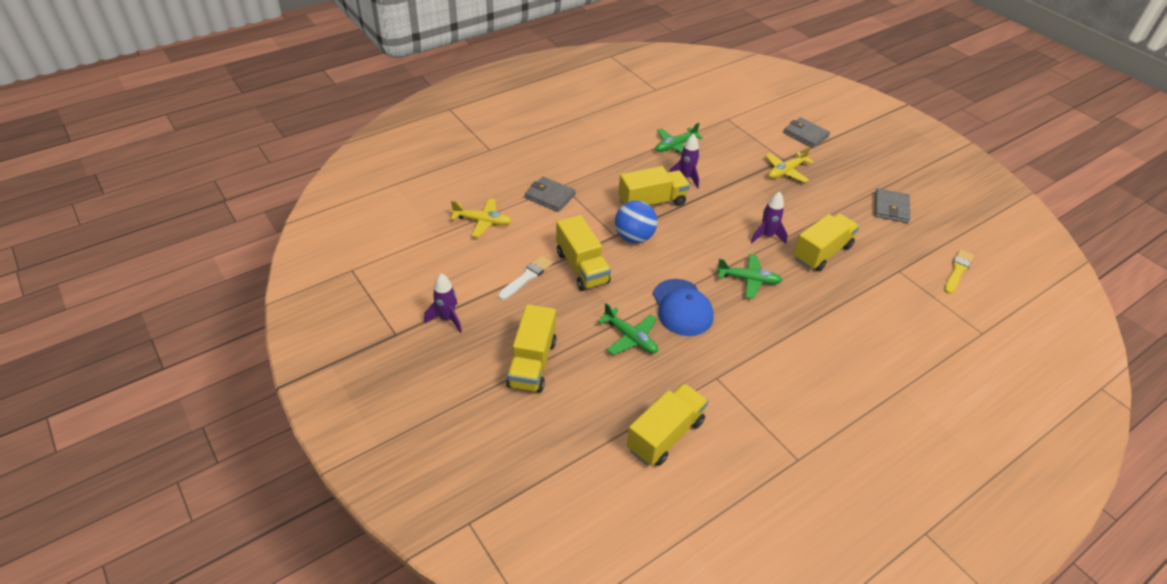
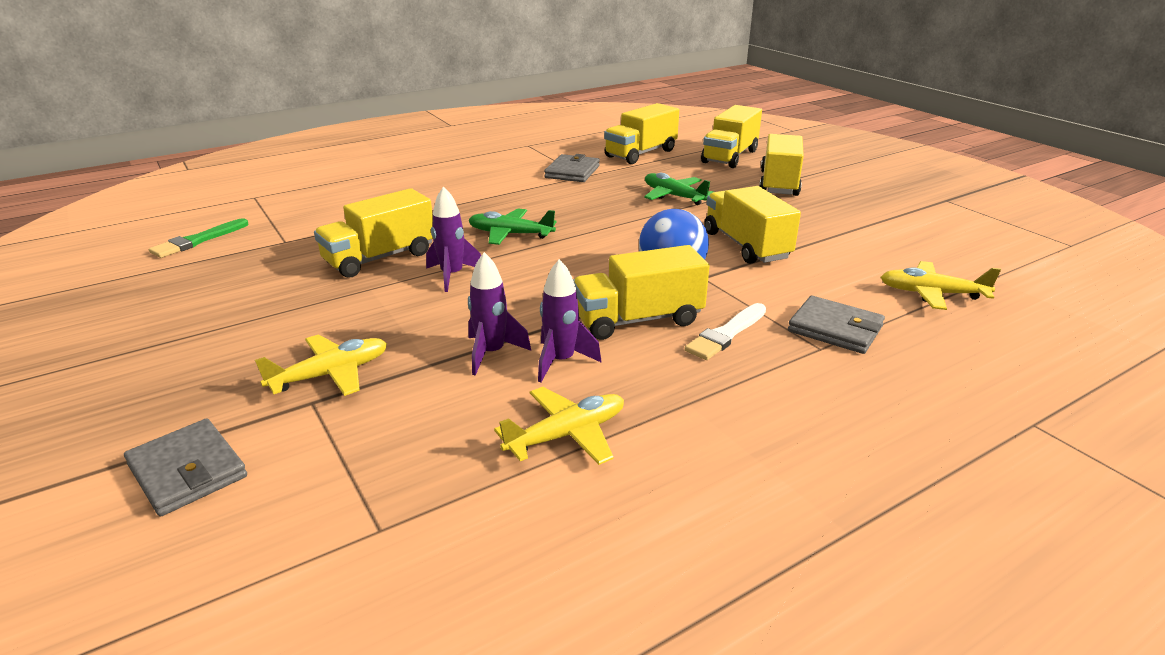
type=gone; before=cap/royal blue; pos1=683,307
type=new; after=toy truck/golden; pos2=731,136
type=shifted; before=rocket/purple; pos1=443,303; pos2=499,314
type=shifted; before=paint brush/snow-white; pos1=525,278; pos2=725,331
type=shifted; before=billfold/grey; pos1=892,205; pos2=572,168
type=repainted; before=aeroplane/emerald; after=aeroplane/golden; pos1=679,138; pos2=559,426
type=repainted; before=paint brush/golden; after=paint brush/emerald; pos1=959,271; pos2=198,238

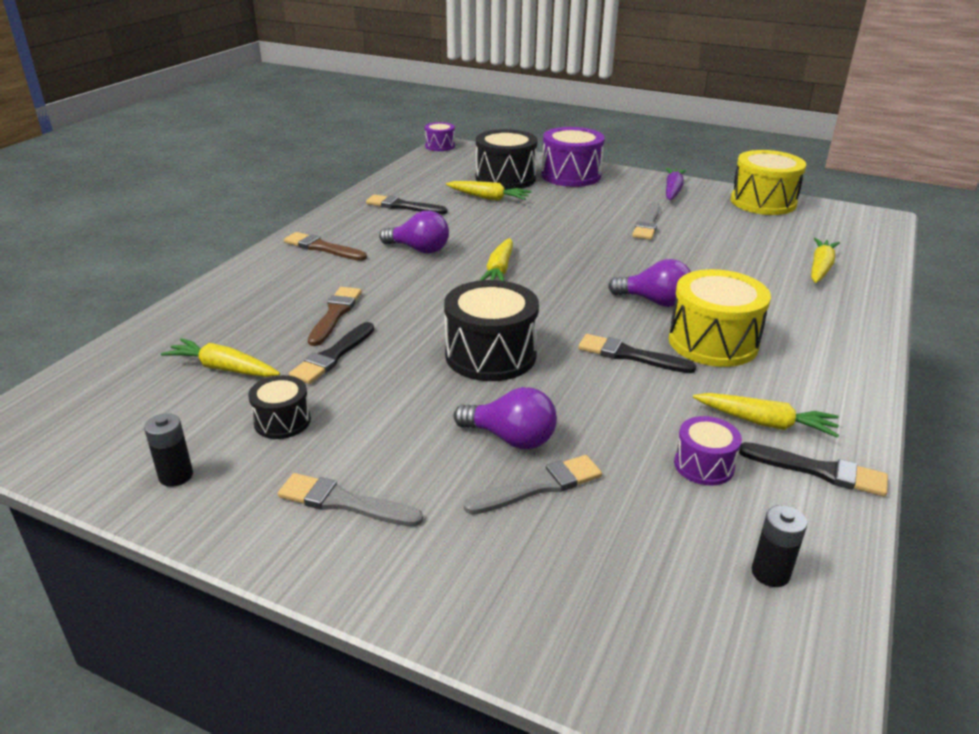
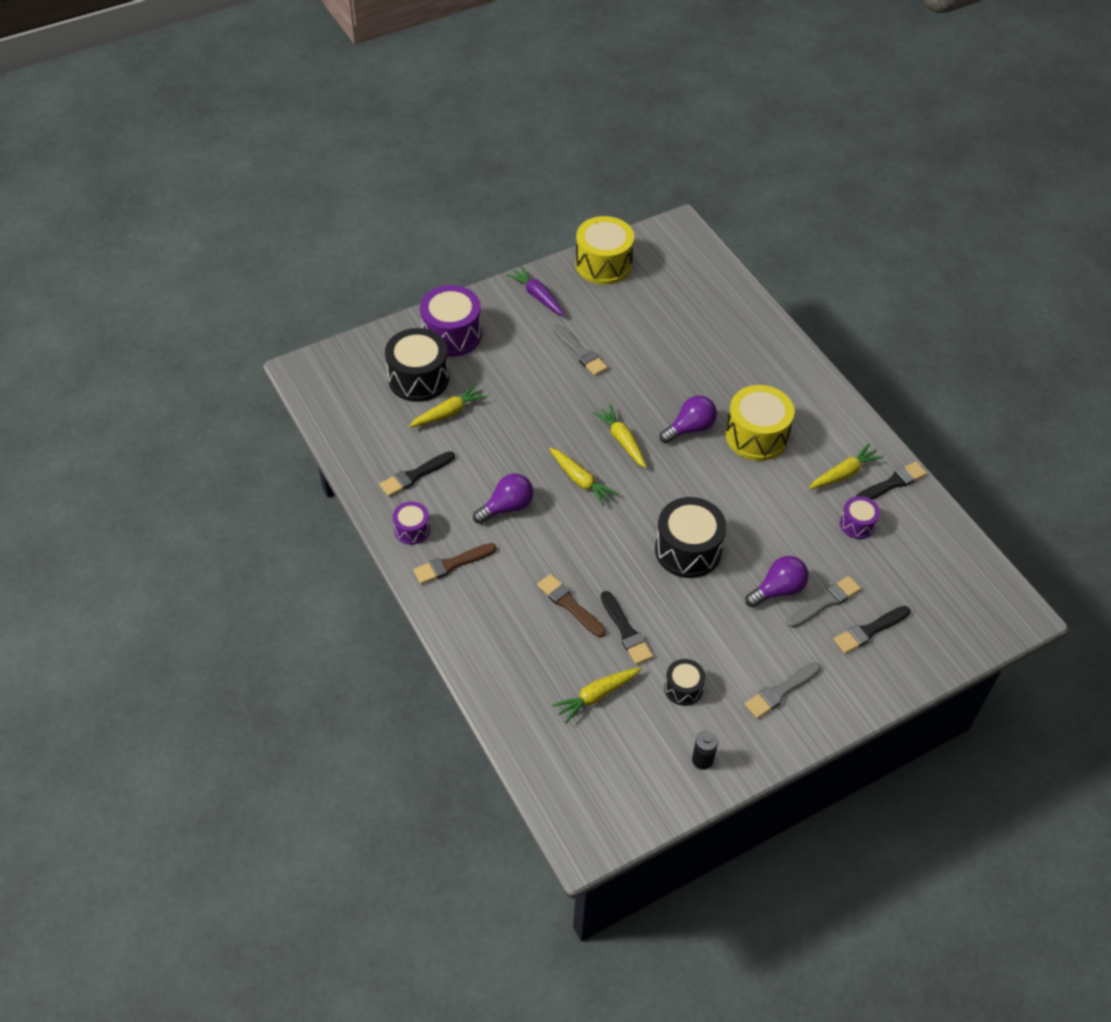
type=gone; before=AA battery/black; pos1=779,546
type=shifted; before=drum/purple; pos1=440,136; pos2=411,523
type=shifted; before=paint brush/black; pos1=637,353; pos2=872,630
type=shifted; before=toy carrot/golden; pos1=825,260; pos2=620,436
type=rotated; before=paint brush/grey; pos1=533,485; pos2=824,602; turn=45

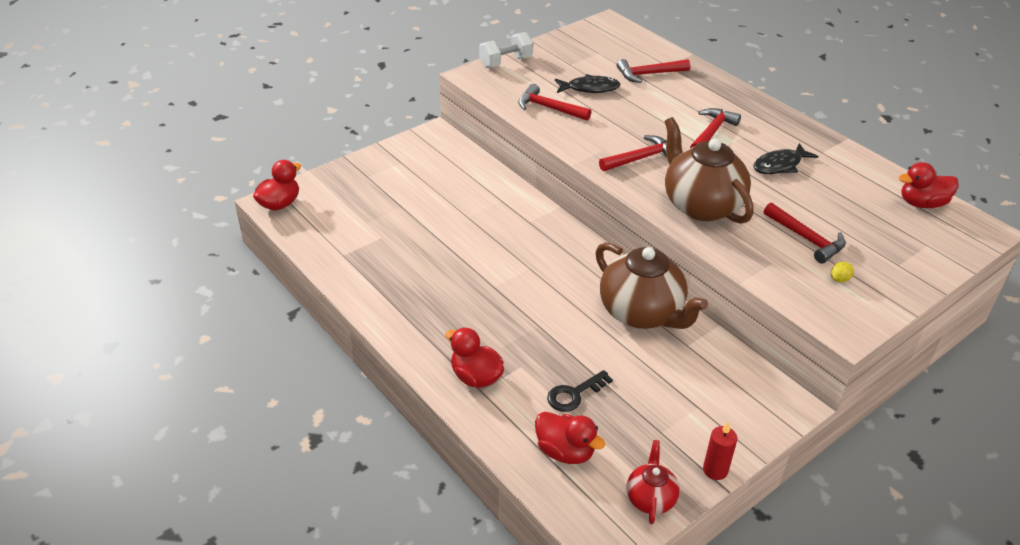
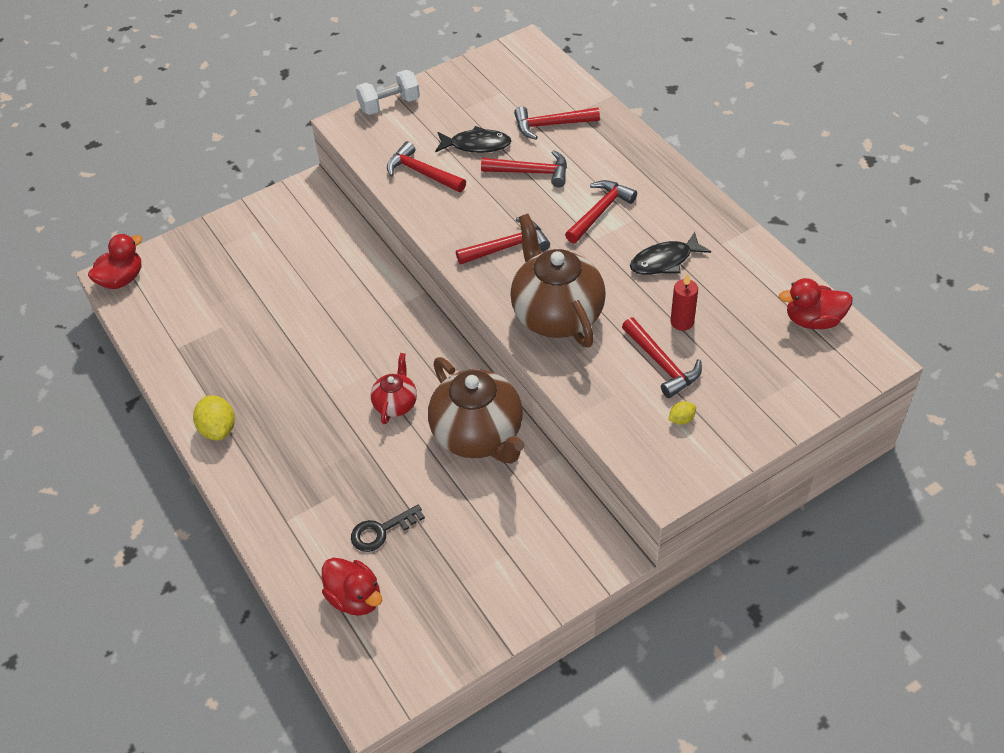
type=gone; before=duck/crimson; pos1=474,357
type=new; after=citrus fruit/golden; pos2=214,417
type=new; after=carpenter's hammer/crimson; pos2=524,168
type=shifted; before=teapot/crimson; pos1=653,482; pos2=393,388
type=shifted; before=pillar candle/crimson; pos1=720,451; pos2=684,302

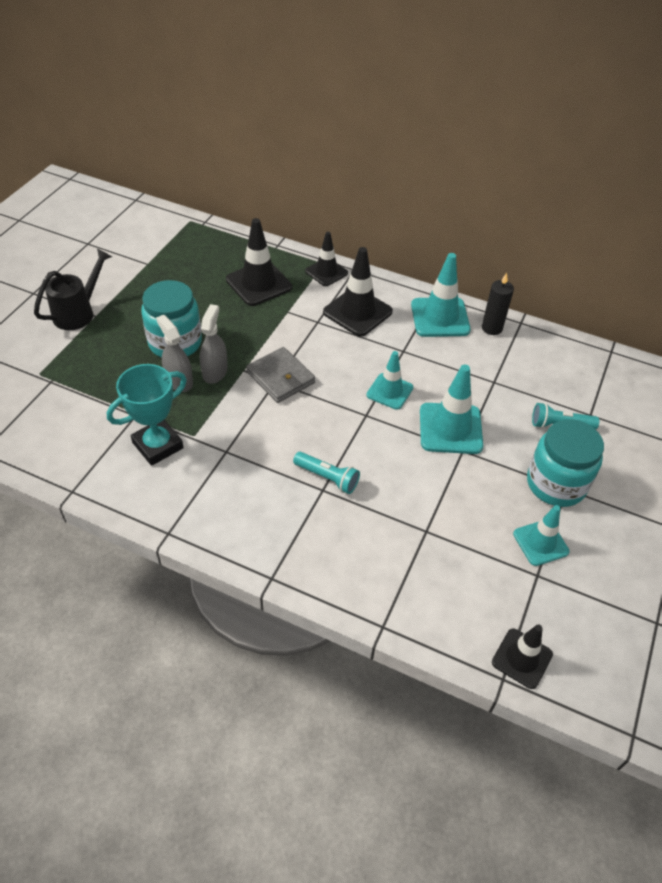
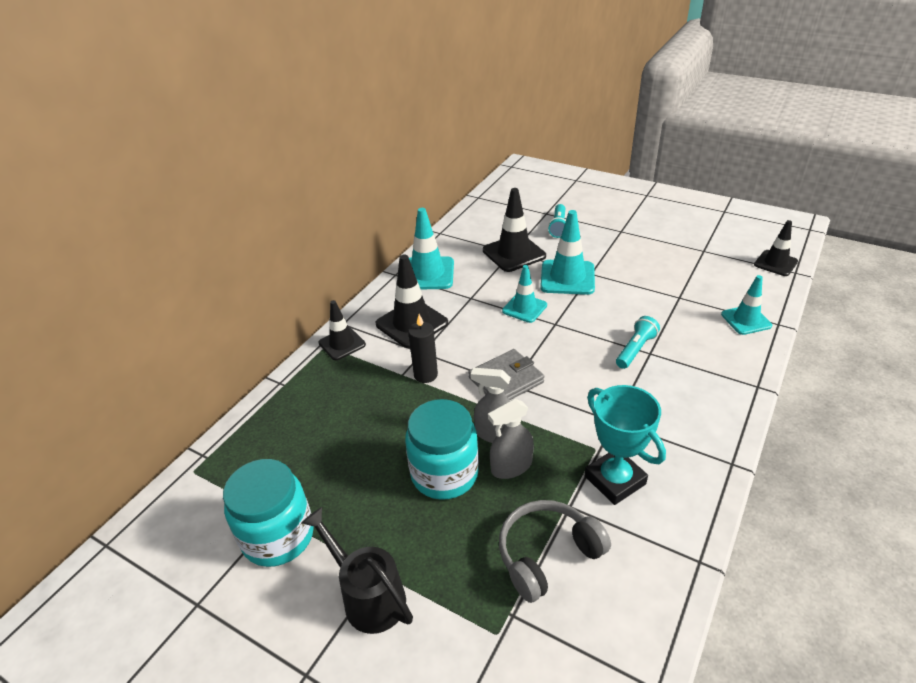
type=new; after=headphones/grey; pos2=555,551
type=shifted; before=traffic cone/black; pos1=259,262; pos2=514,230
type=shifted; before=pillar candle/black; pos1=498,304; pos2=423,348
type=shifted; before=traffic cone/aqua; pos1=541,535; pos2=746,305
type=shifted; before=jar/aqua; pos1=565,463; pos2=268,513

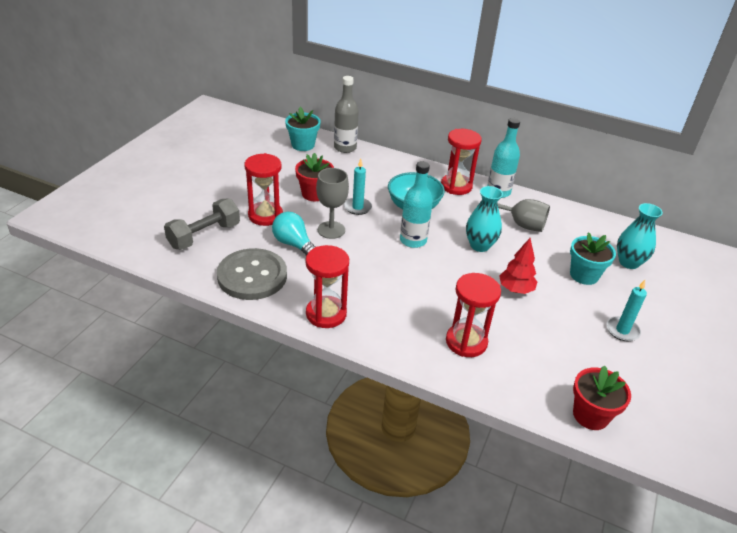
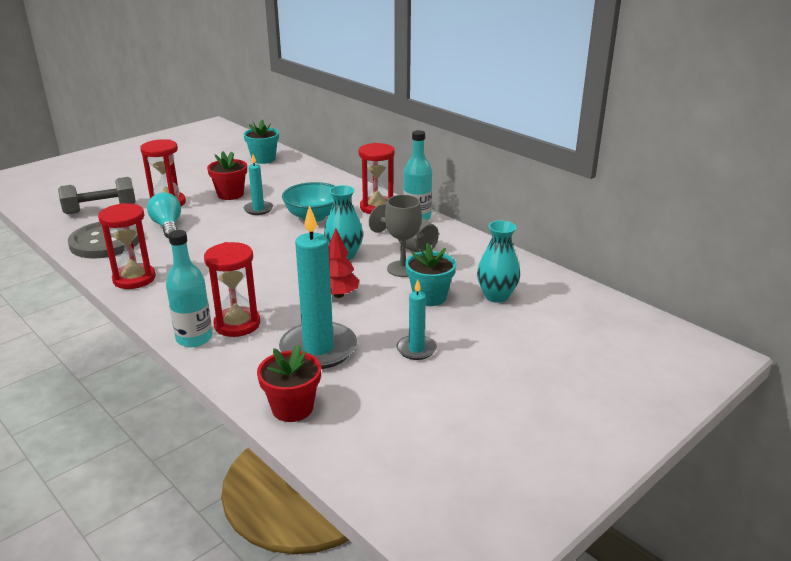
type=gone; before=drink bottle/grey; pos1=346,114
type=new; after=pillar candle/aqua; pos2=318,287
type=shifted; before=wine glass/grey; pos1=332,203; pos2=403,236
type=shifted; before=drink bottle/aqua; pos1=416,204; pos2=189,288

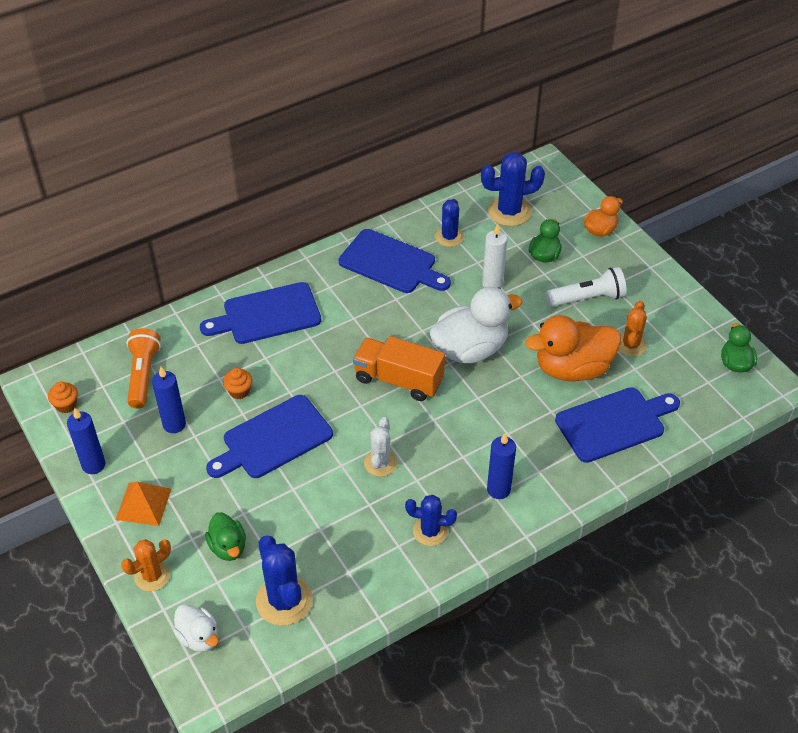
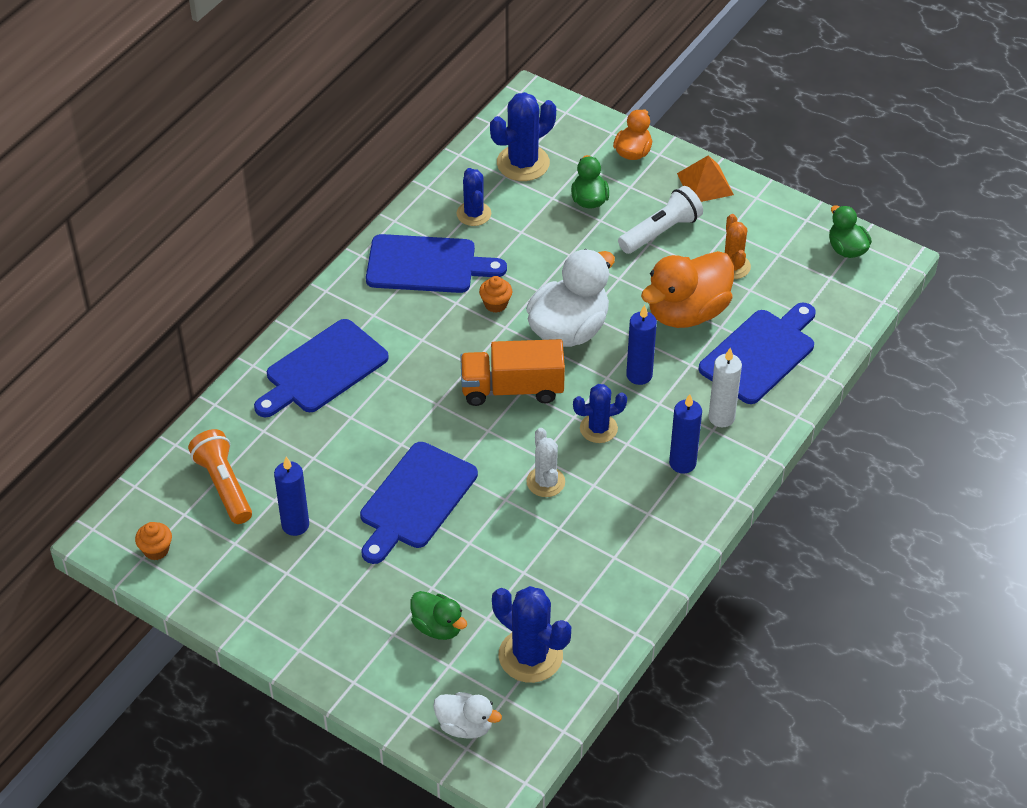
type=gone; before=prickly plant/orange-coloured; pos1=146,565
type=shifted; before=pillar candle/royal blue; pos1=86,441; pos2=641,345
type=shifted; before=pyramid/orange-coloured; pos1=143,504; pos2=705,178
type=shifted; before=fairy cake/orange-coloured; pos1=238,383; pos2=495,294
type=shifted; before=prickly plant/royal blue; pos1=431,520; pos2=600,413
type=shifted; before=pillar candle/snow-white; pos1=494,256; pos2=725,387

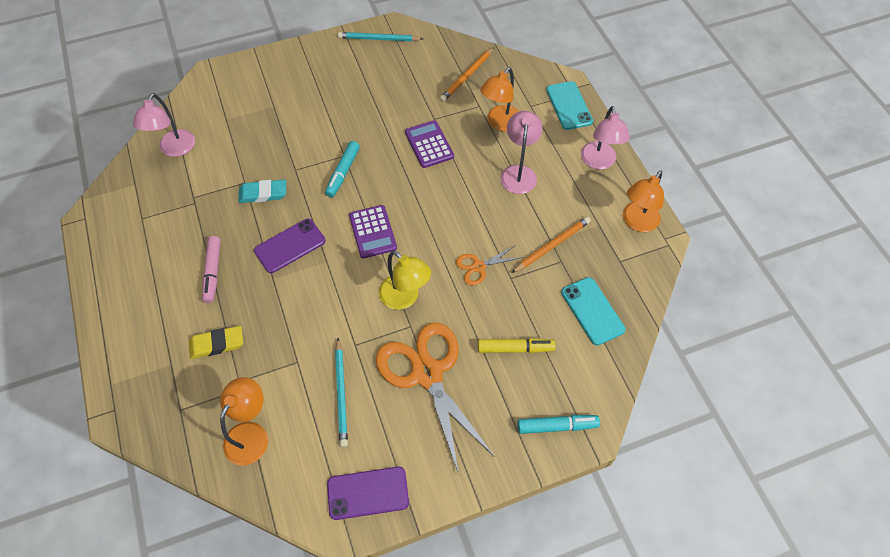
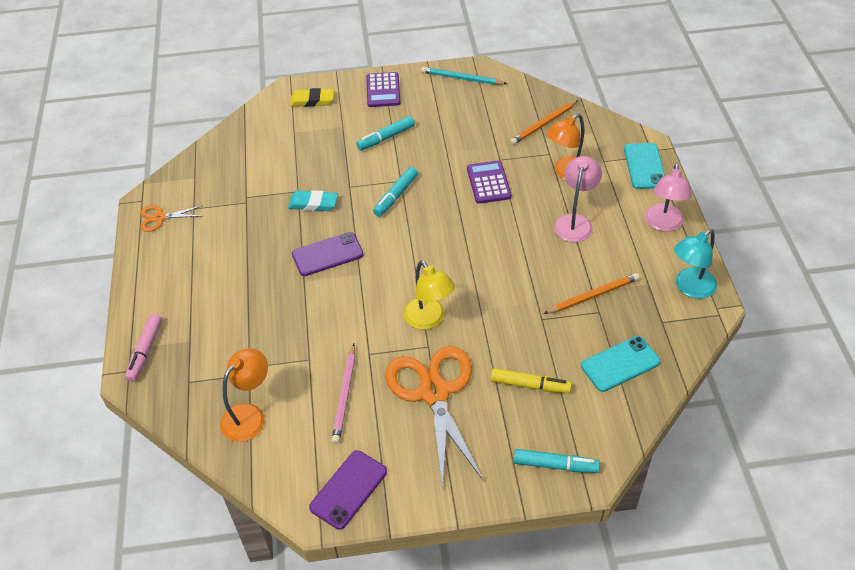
type=gone; before=desk lamp/pink; pos1=164,125
type=new; after=marker pen/aqua; pos2=385,133
type=shifted; before=gum eraser/golden; pos1=216,342; pos2=312,97
type=shifted; before=marker pen/pink; pos1=211,269; pos2=143,348
type=shifted; before=adding machine/purple; pos1=373,232; pos2=383,89
type=shifted; before=scissors/orange-coloured; pos1=489,265; pos2=171,218
type=repainted; before=wooden pencil/aqua; after=wooden pencil/pink; pos1=341,392; pos2=343,394
type=repainted; before=desk lamp/orange-coloured; after=desk lamp/aqua; pos1=643,201; pos2=695,264
type=rotated; before=mobile phone/purple; pos1=368,493; pos2=348,490; turn=-60
type=rotated; before=mobile phone/aqua; pos1=593,311; pos2=621,364; turn=75

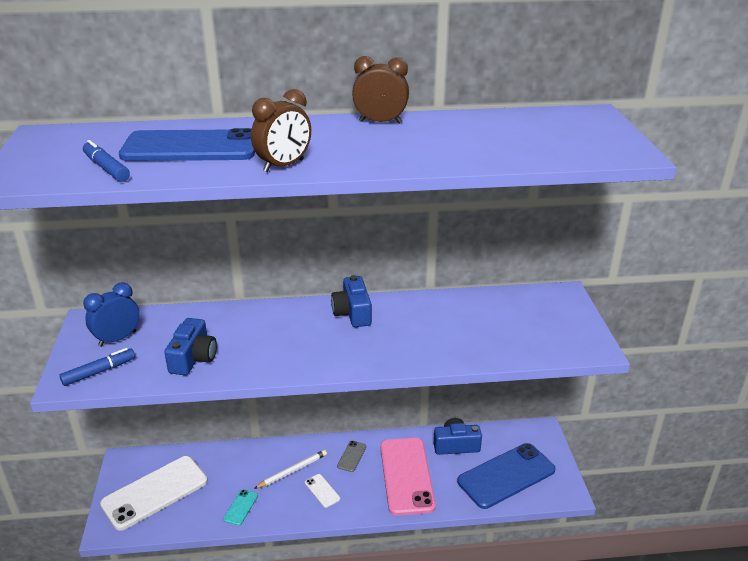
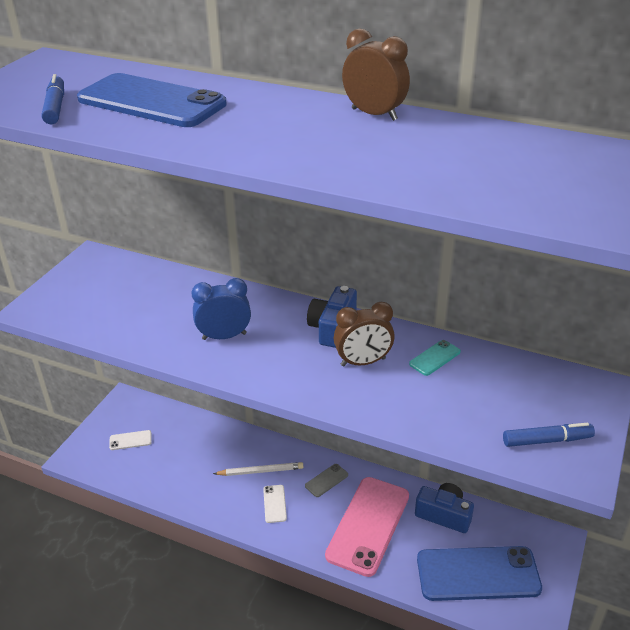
type=gone; before=photo camera/royal blue; pos1=190,346
type=shifted; before=marker pen/royal blue; pos1=97,367; pos2=549,435
type=shifted; before=clock/royal blue; pos1=111,314; pos2=221,309
type=shifted; before=mobile phone/aqua; pos1=240,507; pos2=435,358
type=shifted; before=clock/dark brown; pos1=281,130; pos2=364,334
type=scaled; before=mobile phone/snow-white; pos1=154,493; pos2=130,440; scale=0.42

